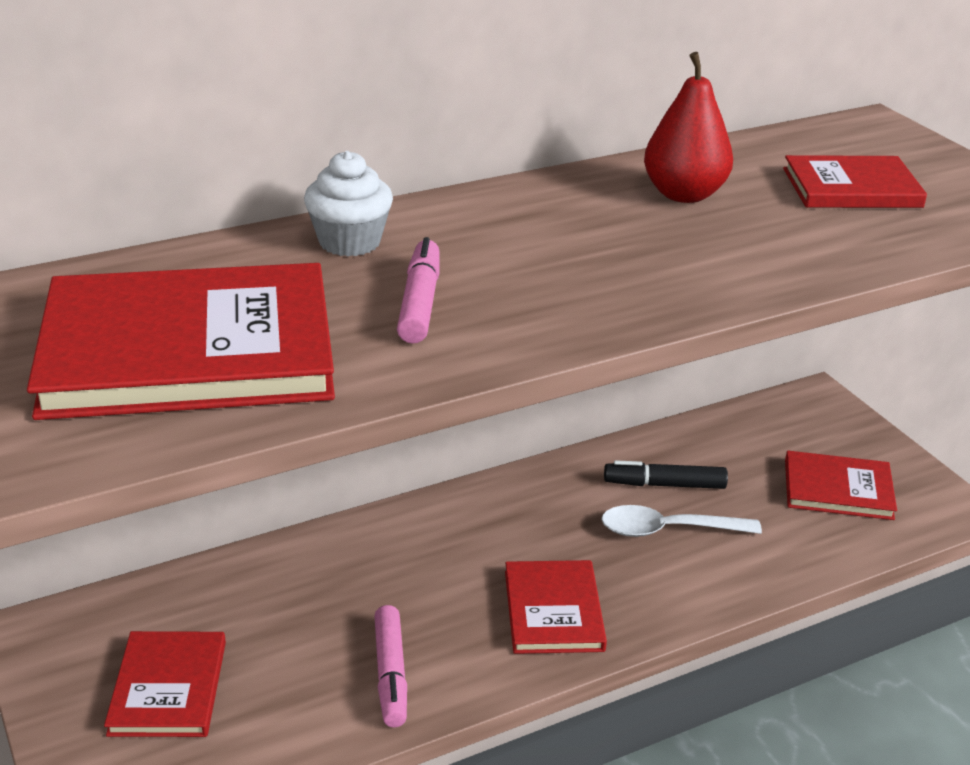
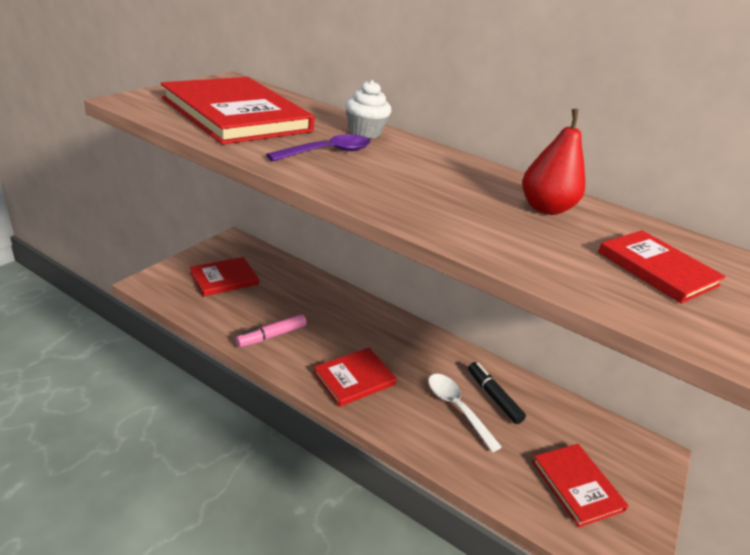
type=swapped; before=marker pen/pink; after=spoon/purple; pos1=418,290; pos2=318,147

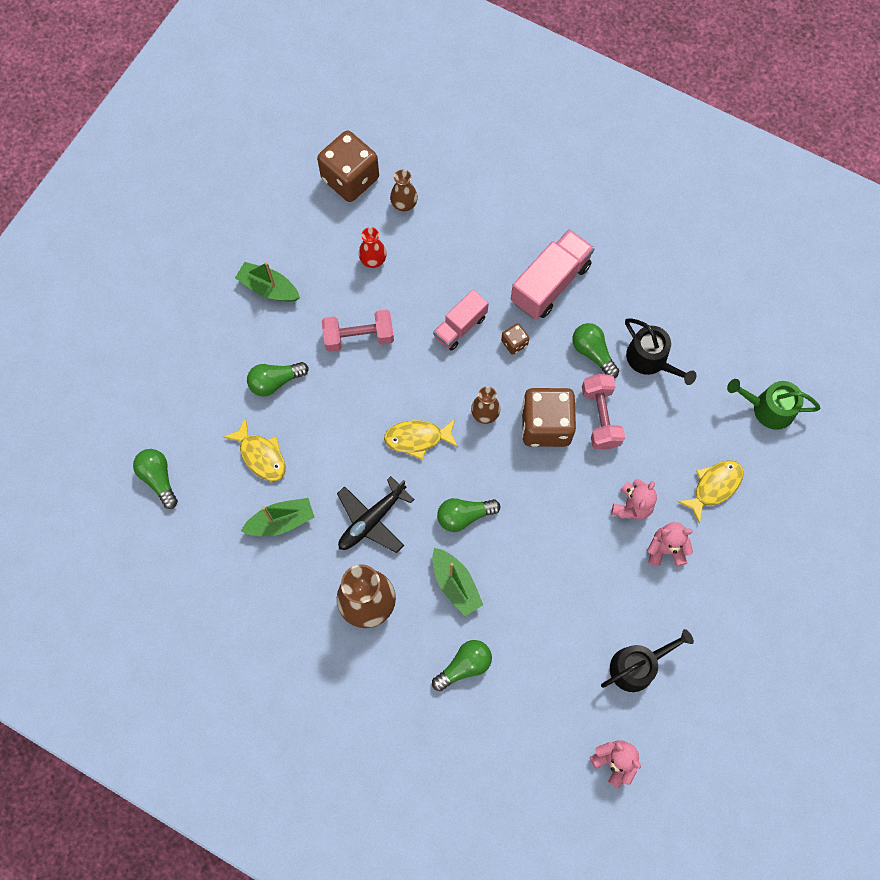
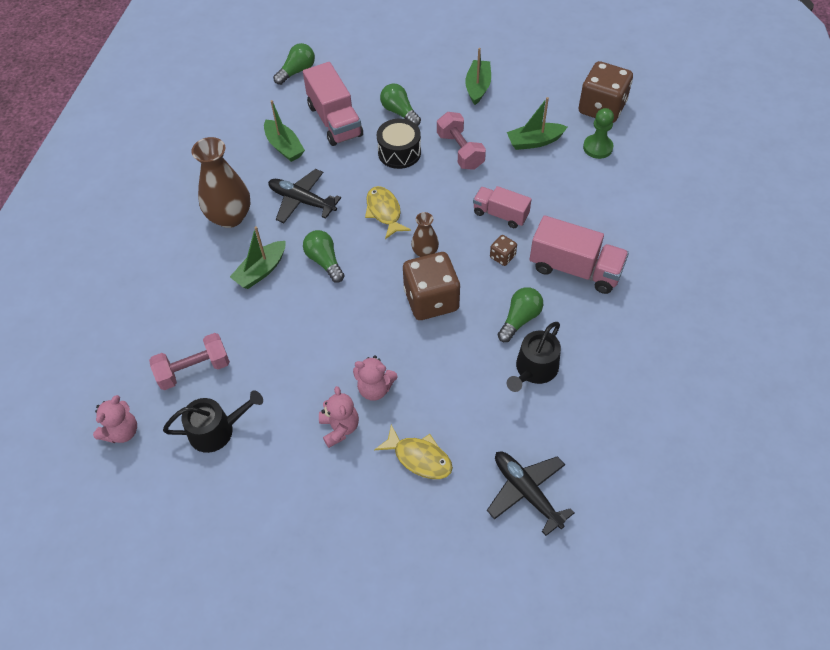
type=gone; before=lightbulb/emerald; pos1=462,665
type=new; after=drum/black; pos2=399,143
type=shifted; before=free weight/pink; pos1=603,412; pos2=189,361
type=swapped; before=fish figure/golden; after=toy truck/pink; pos1=254,449; pos2=333,104
type=swapped; before=vase/crimson; after=toy boat/emerald; pos1=373,247; pos2=537,123
type=swapped; before=vase/dark brown; after=chess pawn/emerald; pos1=404,190; pos2=598,133
type=swapped; before=watering can/emerald; after=aeroplane/black; pos1=774,404; pos2=530,494
type=rotated; before=watering can/black; pos1=647,660; pos2=213,421; turn=-60

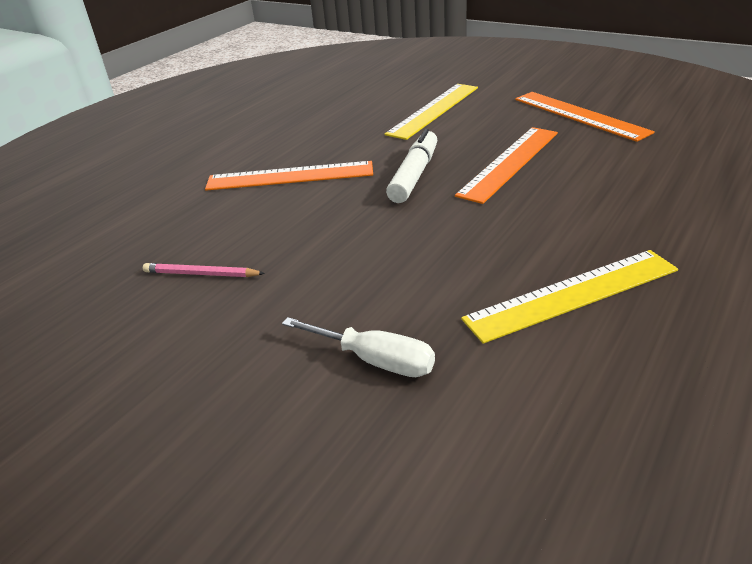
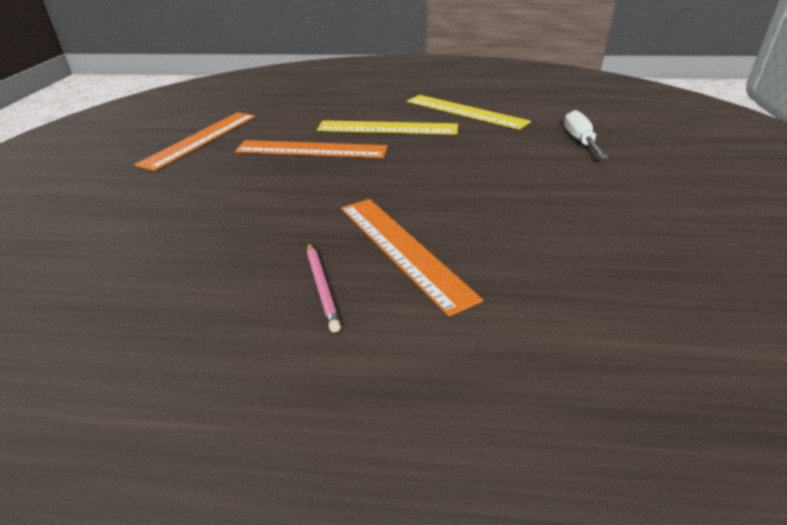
type=gone; before=marker pen/snow-white; pos1=411,166
type=shifted; before=wooden pencil/pink; pos1=204,270; pos2=324,287
type=shifted; before=ruler/golden; pos1=431,112; pos2=387,127

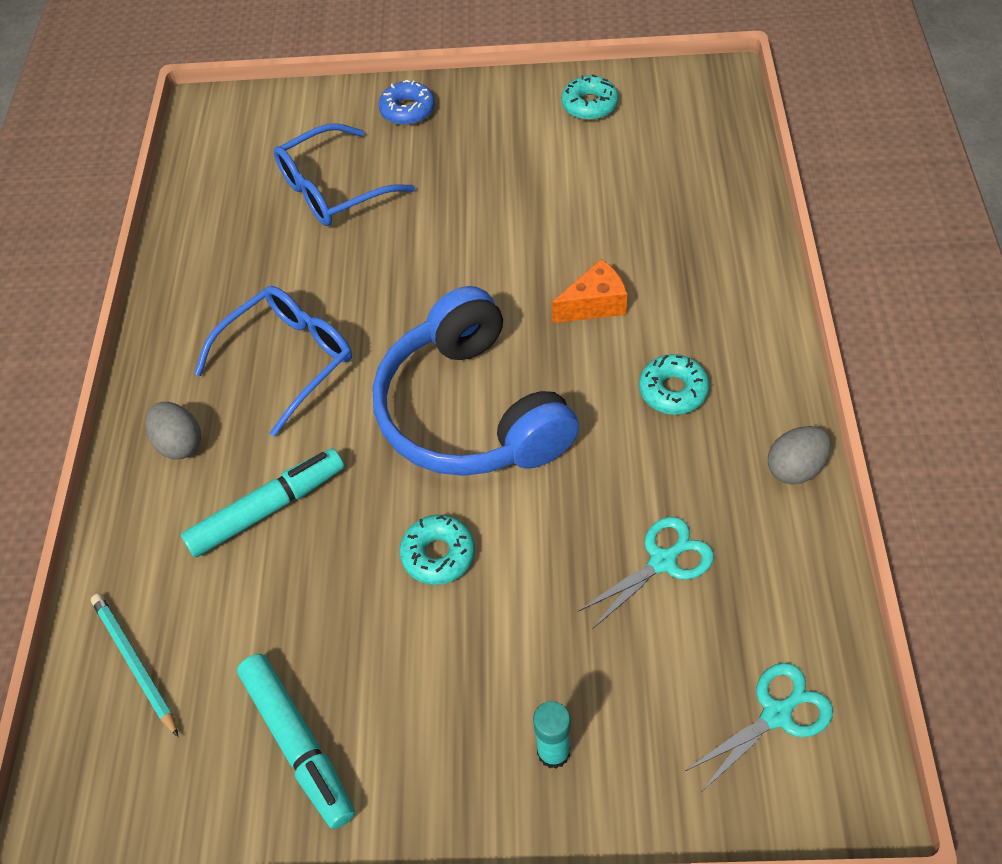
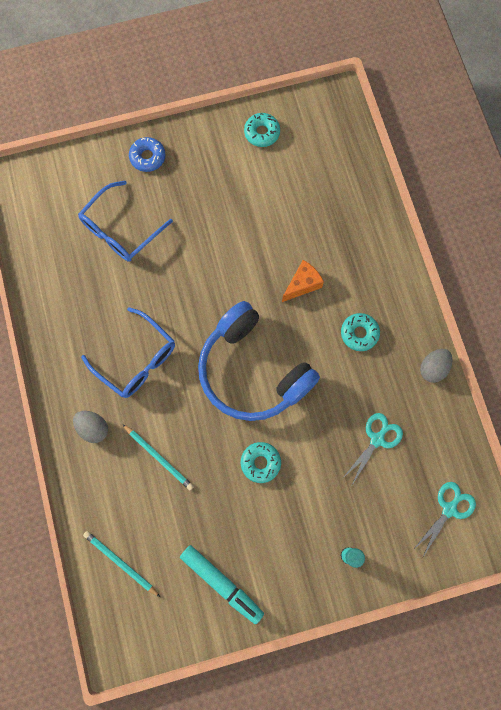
type=swapped; before=marker pen/aqua; after=wooden pencil/aqua; pos1=262,502; pos2=158,457
type=rotated; before=eyeglasses/royal blue; pos1=273,361; pos2=128,352; turn=105

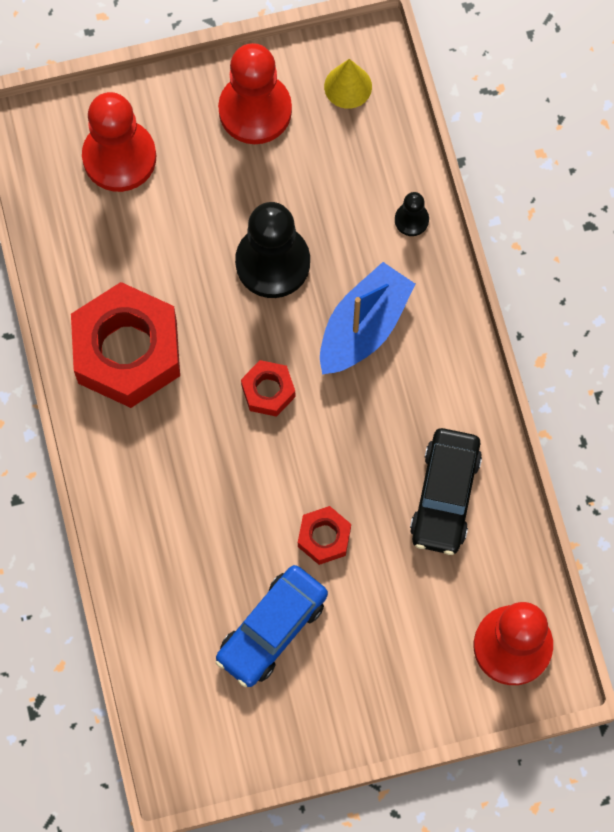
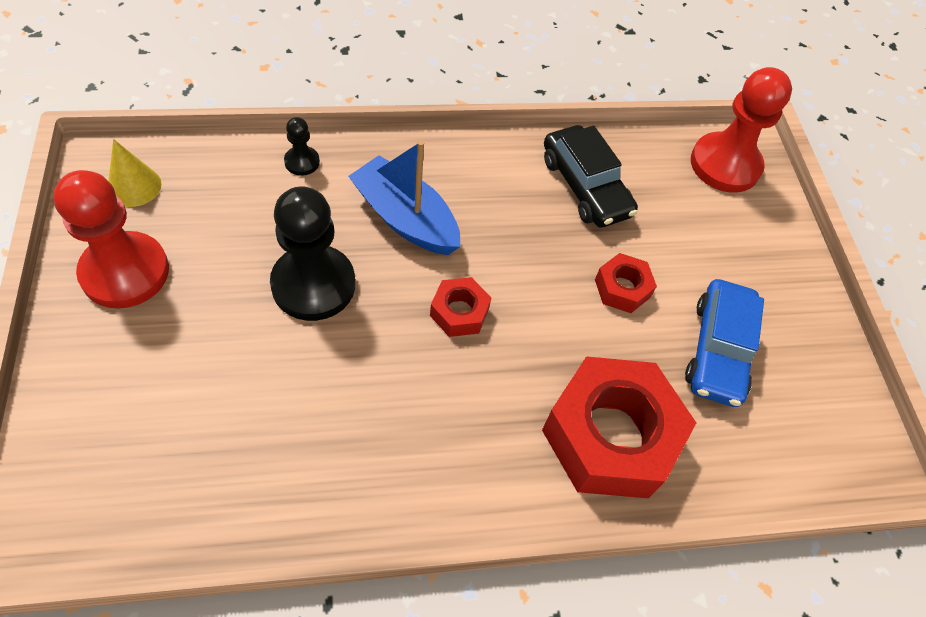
type=gone; before=chess pawn/crimson; pos1=119,142
type=shifted; before=hexagon nut/crimson; pos1=125,345; pos2=619,427
type=rotated; before=car/royal blue; pos1=272,626; pos2=724,343; turn=60
type=rotated; before=car/black; pos1=446,491; pos2=591,176; turn=45

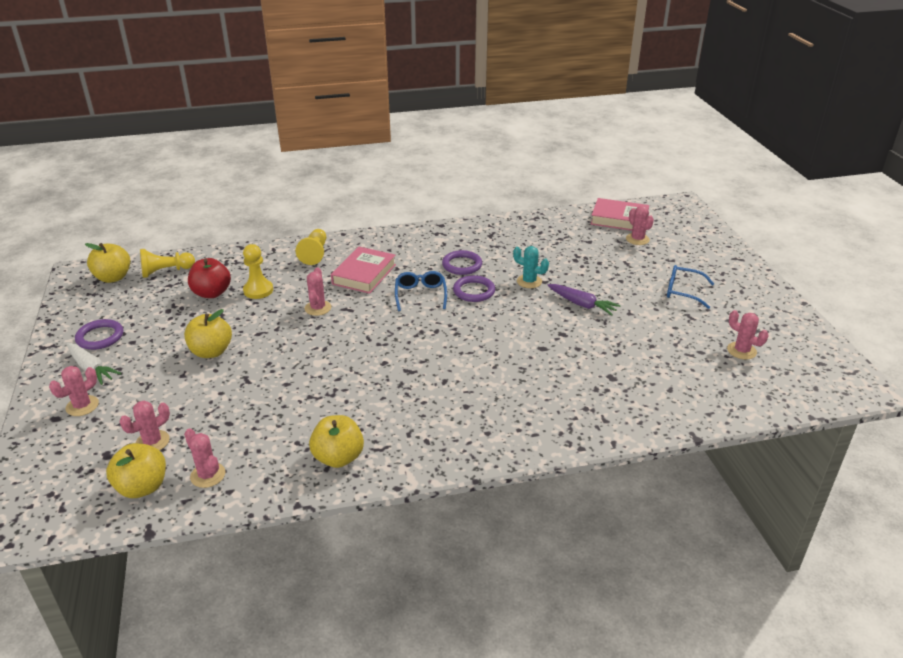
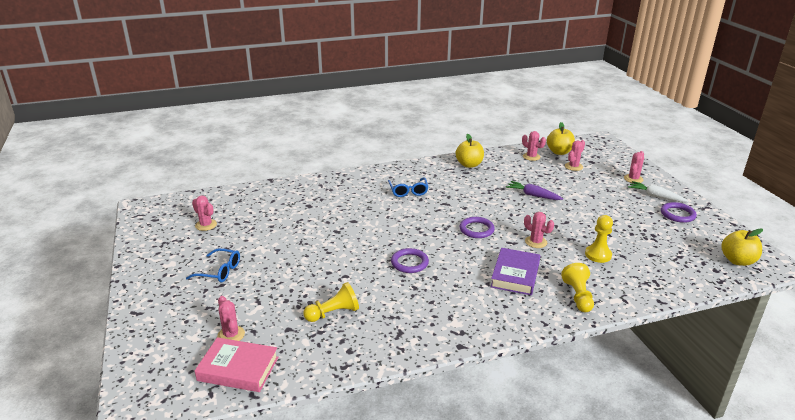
type=gone; before=apple/golden; pos1=208,333
type=gone; before=apple/crimson; pos1=209,278
type=gone; before=prickly plant/aqua; pos1=531,267
type=shifted; before=chess pawn/golden; pos1=167,263; pos2=331,302
type=shifted; before=eyeglasses/royal blue; pos1=421,291; pos2=408,187
type=shifted; before=torus/purple; pos1=462,262; pos2=477,227
type=shifted; before=toy carrot/purple; pos1=584,300; pos2=534,190
type=repainted; before=book/pink; after=book/purple; pos1=363,270; pos2=515,271
type=rotated; before=prickly plant/pink; pos1=318,291; pos2=539,230; turn=-45

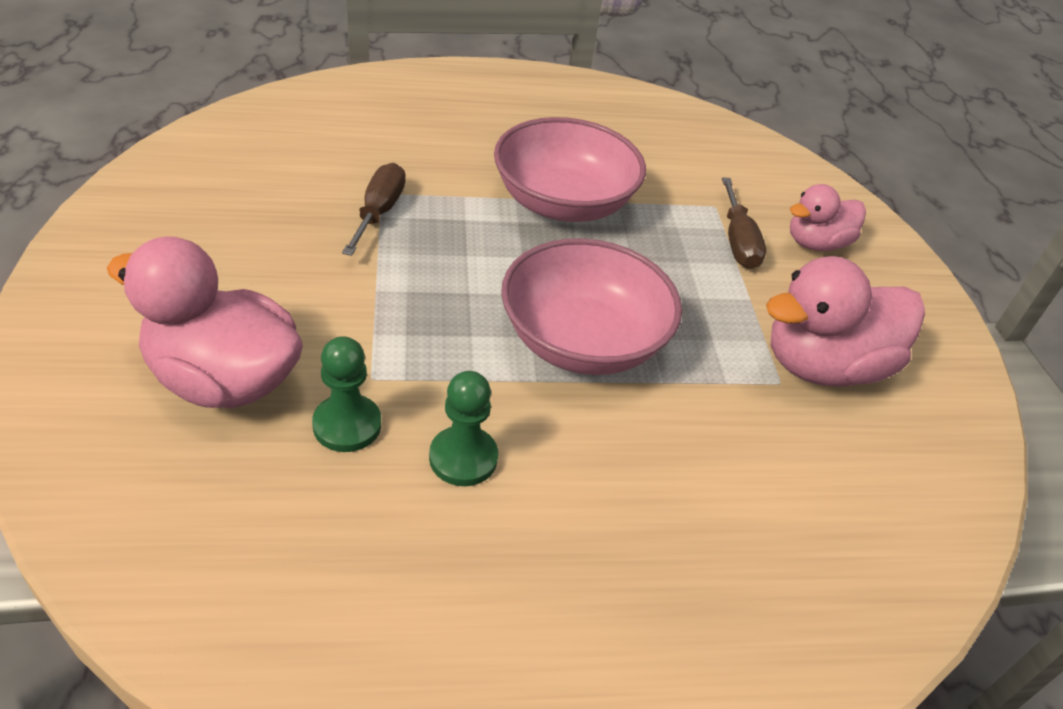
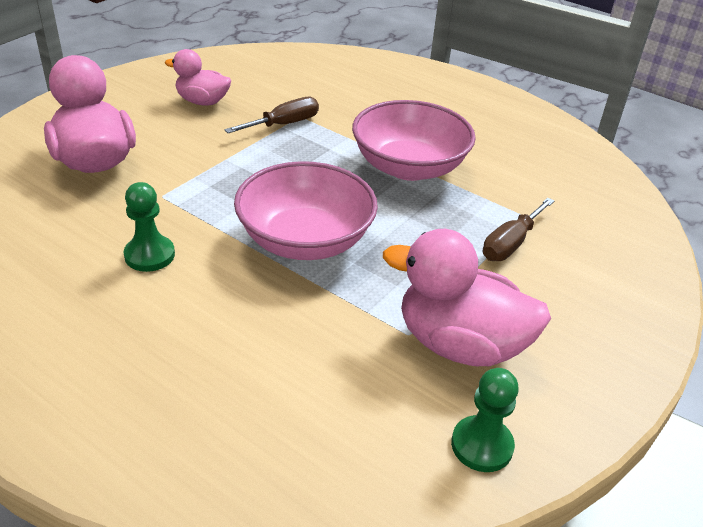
type=shifted; before=chess pawn/emerald; pos1=346,394; pos2=485,420
type=shifted; before=duck/pink; pos1=828,217; pos2=198,77

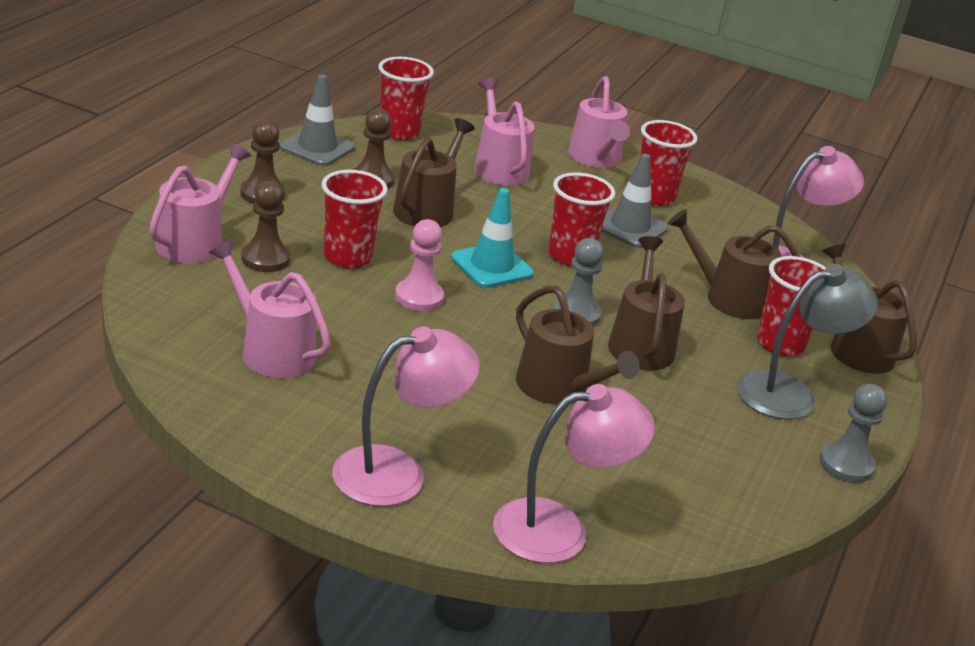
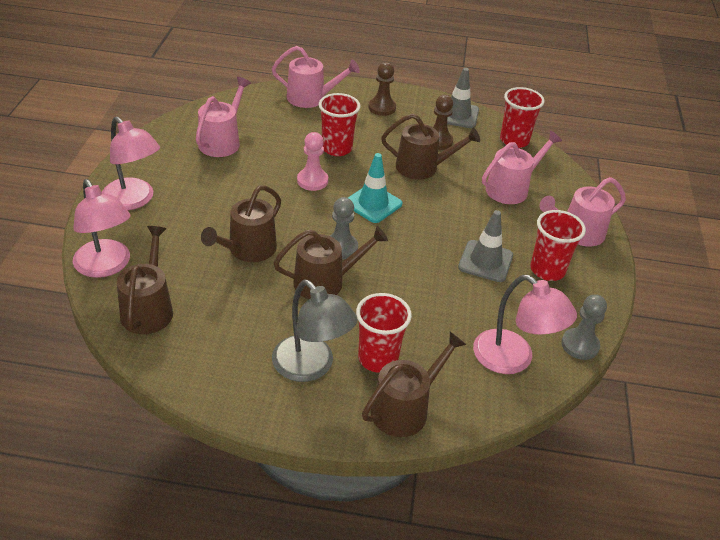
type=gone; before=chess pawn/dark brown; pos1=265,226
type=gone; before=cup/crimson; pos1=581,219
type=shifted; before=watering can/dark brown; pos1=733,264; pos2=145,280
type=shifted; before=chess pawn/grey; pos1=853,433; pos2=584,327

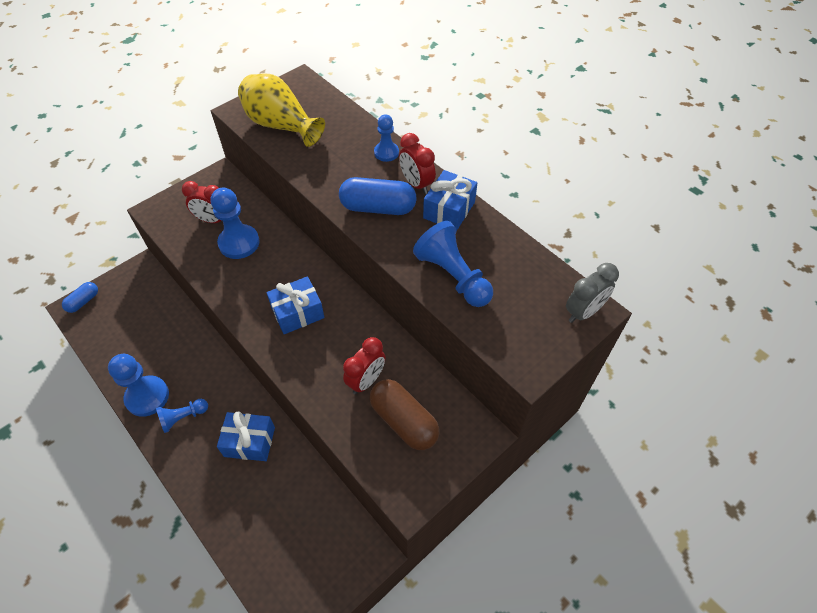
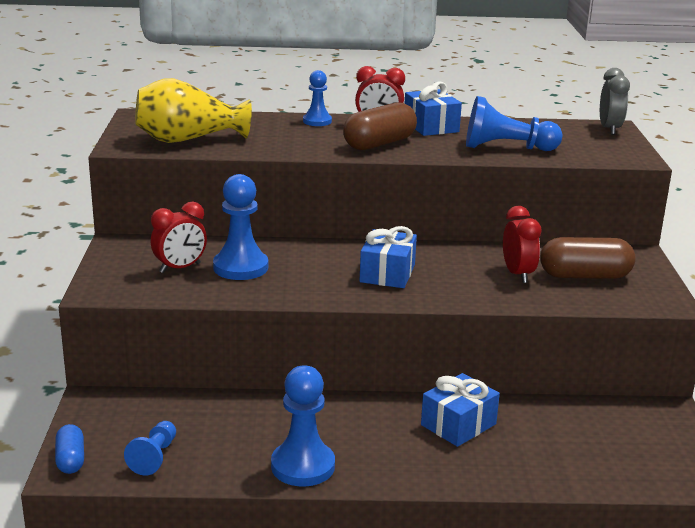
type=shifted; before=chess pawn/royal blue; pos1=182,416; pos2=150,448
type=repainted; before=pill shape/royal blue; after=pill shape/dark brown; pos1=378,196; pos2=380,126

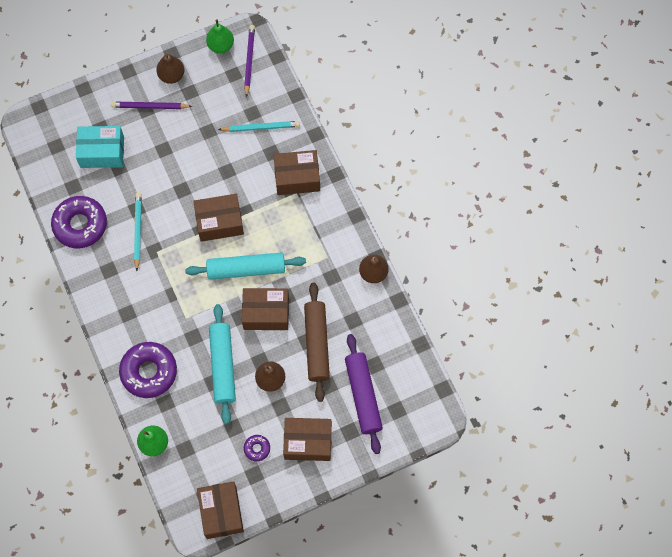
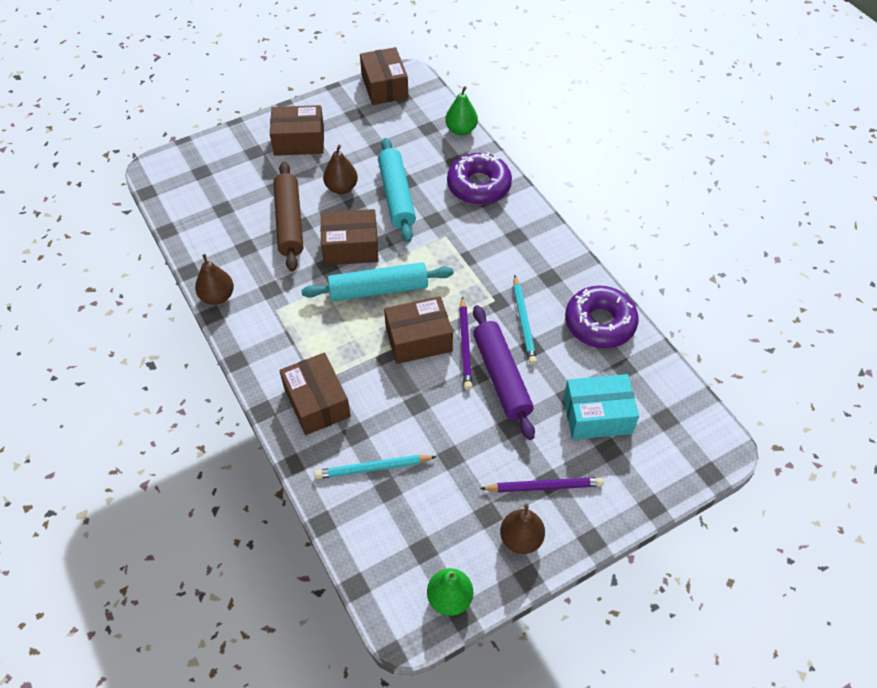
type=gone; before=glazed donut/purple; pos1=257,448
type=shifted; before=wooden pencil/purple; pos1=249,61; pos2=465,343
type=shifted; before=rolling pin/purple; pos1=364,394; pos2=504,372
type=rotated; before=package/dark brown; pos1=296,172; pos2=315,394; turn=75

